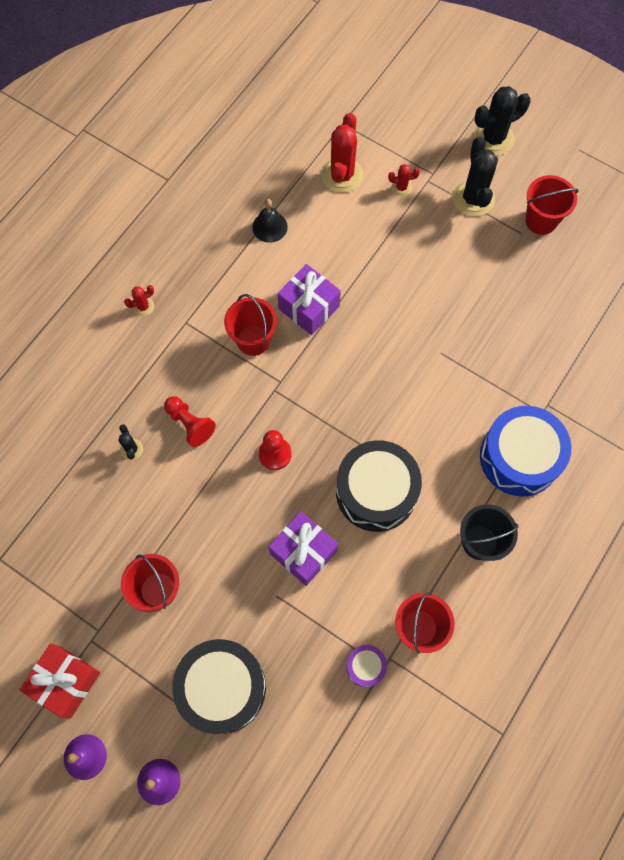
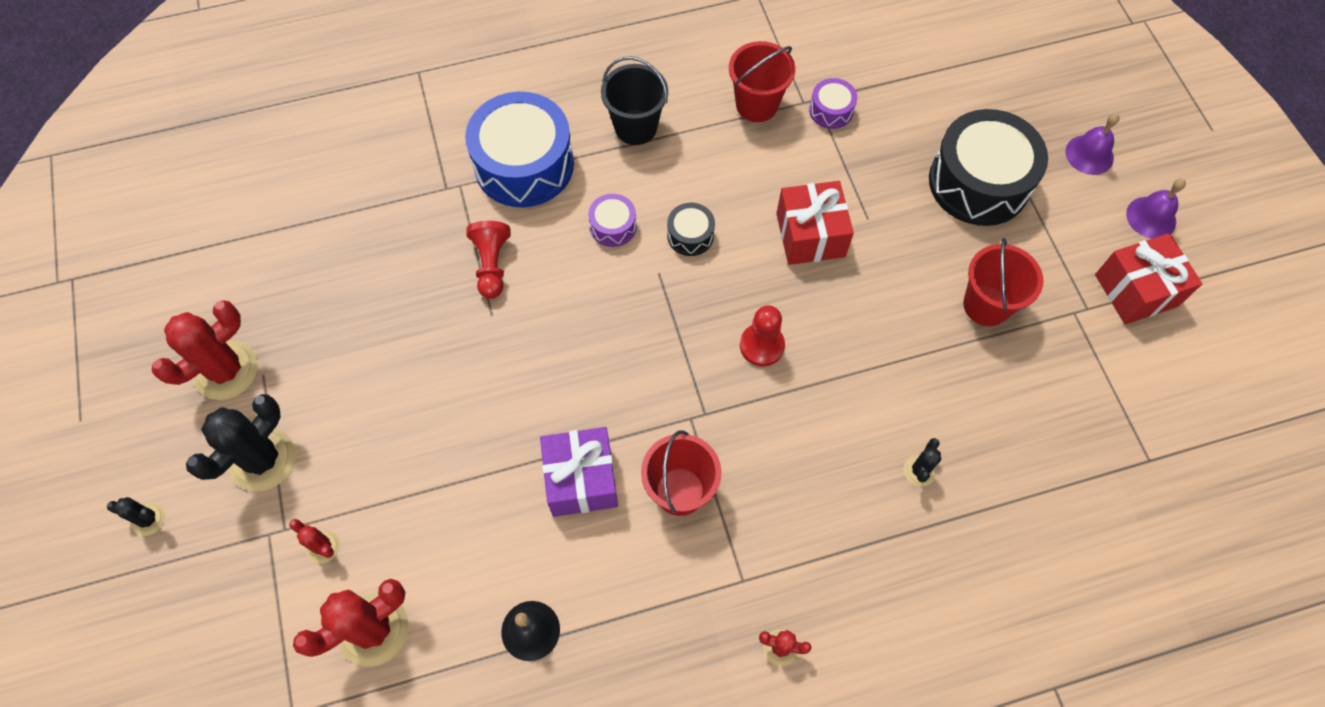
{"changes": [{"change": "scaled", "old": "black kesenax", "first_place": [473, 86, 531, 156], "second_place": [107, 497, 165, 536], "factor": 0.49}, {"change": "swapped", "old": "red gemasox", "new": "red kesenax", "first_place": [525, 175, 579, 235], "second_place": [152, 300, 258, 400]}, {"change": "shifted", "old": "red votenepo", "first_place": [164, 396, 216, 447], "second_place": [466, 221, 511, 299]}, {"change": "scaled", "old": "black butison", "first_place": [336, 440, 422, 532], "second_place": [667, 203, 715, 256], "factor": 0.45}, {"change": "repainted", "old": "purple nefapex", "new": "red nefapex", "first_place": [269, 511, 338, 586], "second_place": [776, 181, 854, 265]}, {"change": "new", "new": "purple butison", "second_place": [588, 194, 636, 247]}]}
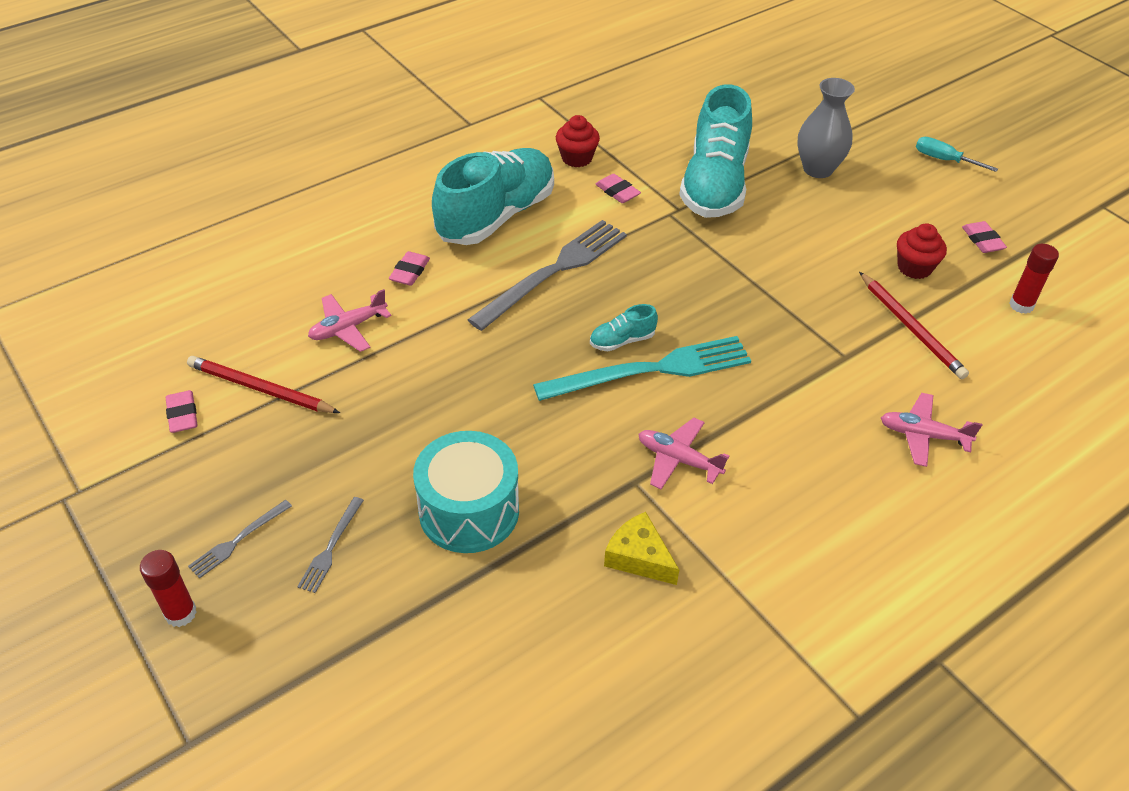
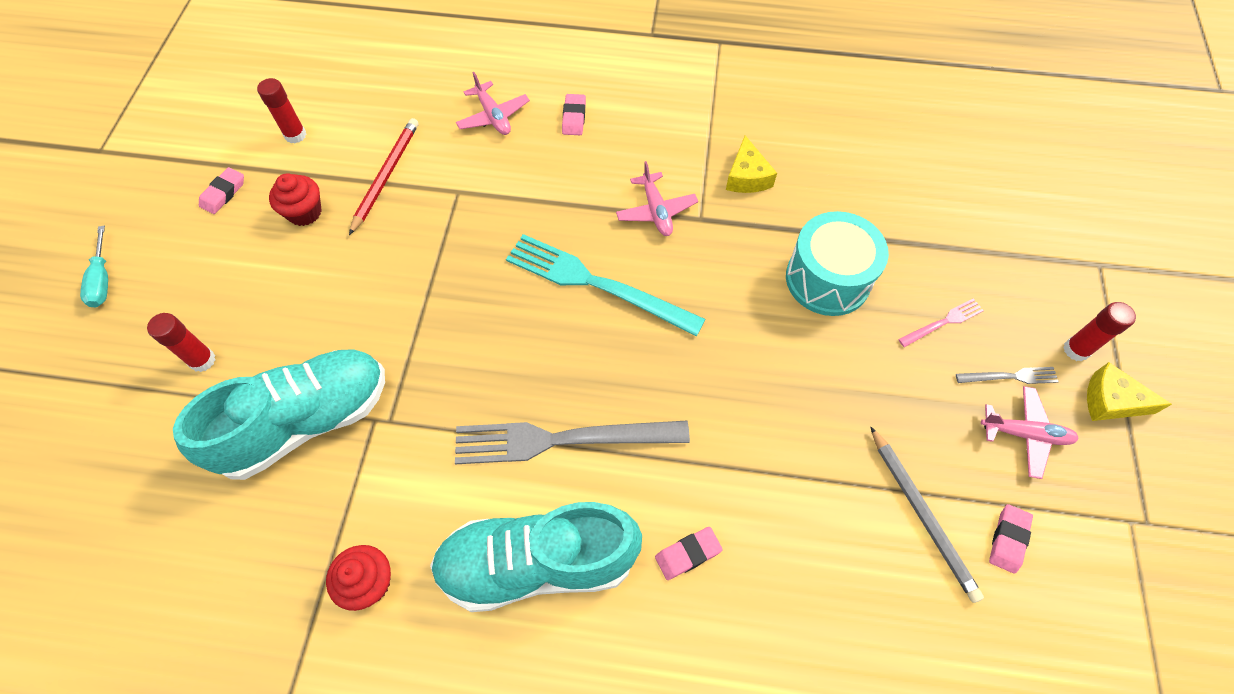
{"changes": [{"change": "swapped", "old": "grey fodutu", "new": "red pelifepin", "first_place": [797, 78, 855, 178], "second_place": [147, 313, 216, 372]}, {"change": "shifted", "old": "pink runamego", "first_place": [595, 174, 641, 203], "second_place": [562, 94, 586, 135]}, {"change": "shifted", "old": "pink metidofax", "first_place": [308, 289, 391, 352], "second_place": [981, 386, 1079, 479]}, {"change": "gone", "old": "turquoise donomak", "first_place": [590, 304, 658, 351]}, {"change": "repainted", "old": "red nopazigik", "new": "grey nopazigik", "first_place": [187, 356, 340, 413], "second_place": [870, 426, 984, 603]}, {"change": "repainted", "old": "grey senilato", "new": "pink senilato", "first_place": [297, 497, 364, 593], "second_place": [898, 298, 984, 347]}, {"change": "new", "new": "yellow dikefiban", "second_place": [1087, 362, 1172, 421]}]}
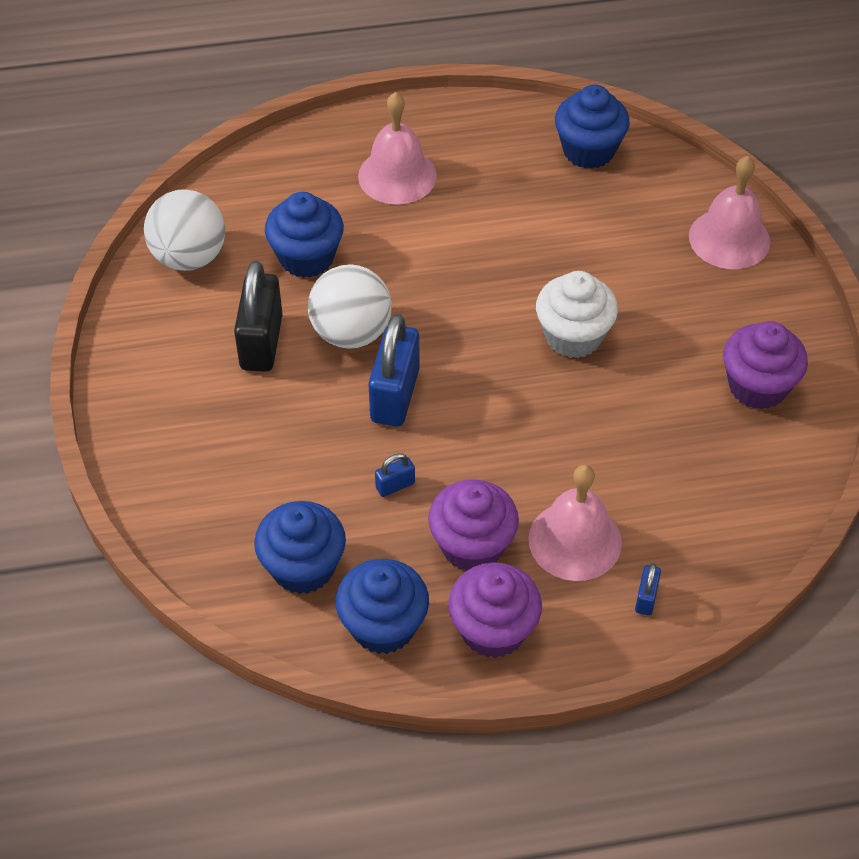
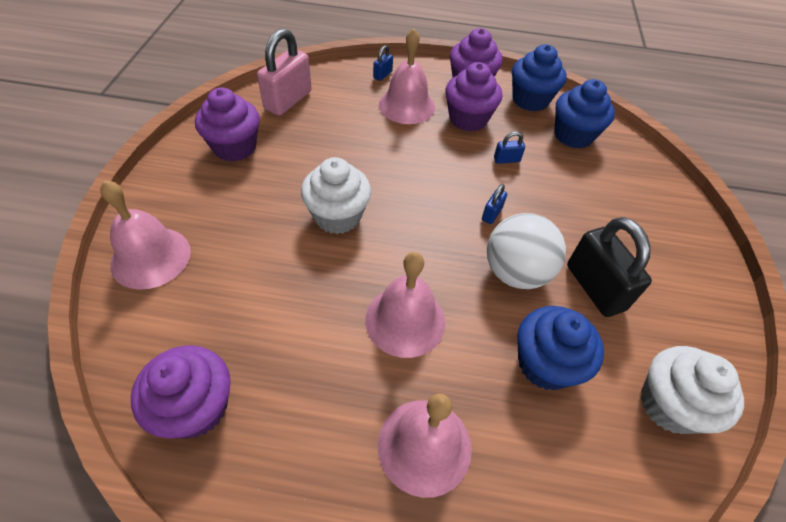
{"changes": [{"change": "repainted", "old": "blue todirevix", "new": "purple todirevix", "first_place": [555, 85, 630, 169], "second_place": [131, 345, 231, 439]}, {"change": "swapped", "old": "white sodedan", "new": "white todirevix", "first_place": [144, 189, 226, 271], "second_place": [641, 346, 744, 434]}, {"change": "rotated", "old": "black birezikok", "first_place": [234, 261, 283, 372], "second_place": [567, 217, 652, 317], "degrees": -45}, {"change": "scaled", "old": "blue birezikok", "first_place": [368, 314, 420, 427], "second_place": [482, 184, 507, 224], "factor": 0.45}, {"change": "new", "new": "pink birezikok", "second_place": [257, 28, 312, 116]}, {"change": "new", "new": "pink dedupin", "second_place": [365, 252, 446, 358]}]}
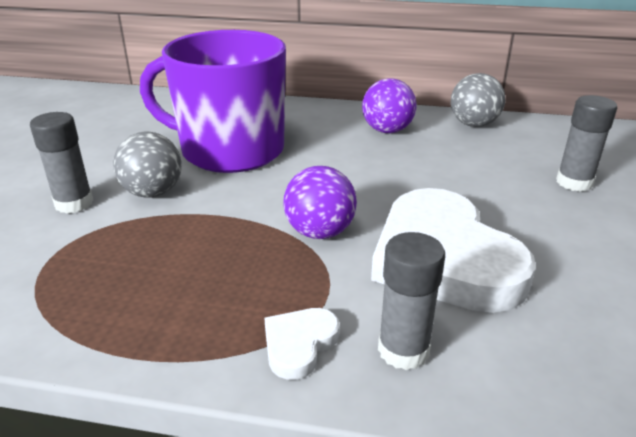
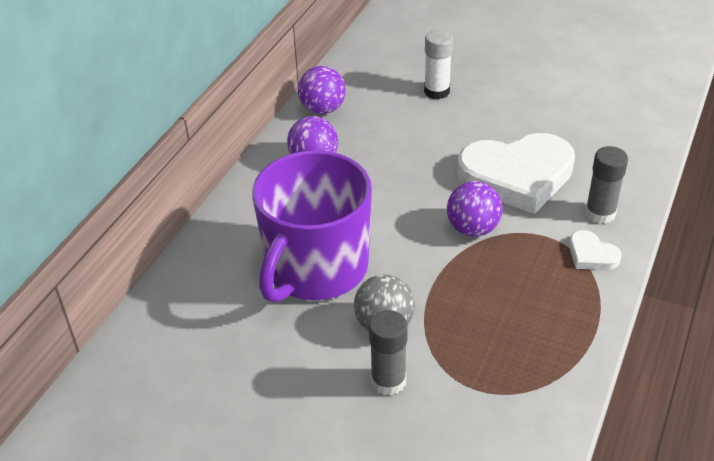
{"changes": [{"change": "repainted", "old": "grey sodedan", "new": "purple sodedan", "first_place": [451, 73, 505, 127], "second_place": [298, 66, 345, 114]}, {"change": "repainted", "old": "grey pelifepin", "new": "white pelifepin", "first_place": [556, 95, 617, 192], "second_place": [424, 30, 453, 99]}]}
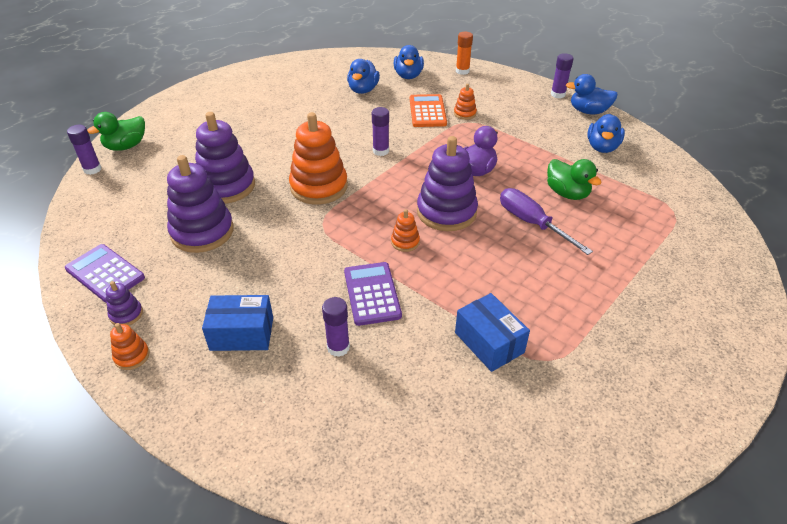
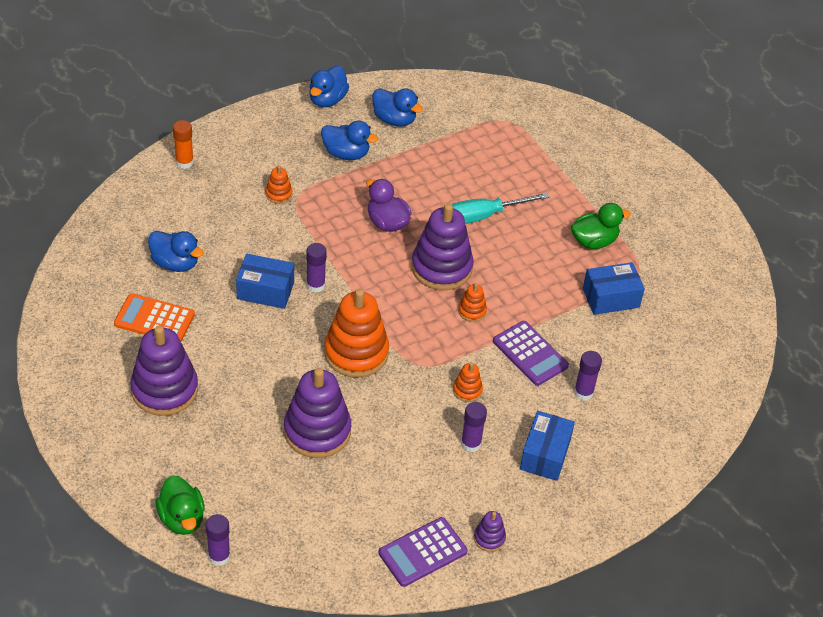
{"changes": [{"change": "shifted", "old": "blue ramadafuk", "first_place": [394, 45, 424, 79], "second_place": [321, 121, 378, 160]}, {"change": "shifted", "old": "purple pelifepin", "first_place": [551, 53, 573, 98], "second_place": [461, 402, 487, 452]}, {"change": "shifted", "old": "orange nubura", "first_place": [410, 94, 447, 127], "second_place": [114, 293, 195, 342]}, {"change": "shifted", "old": "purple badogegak", "first_place": [167, 155, 234, 253], "second_place": [130, 326, 198, 416]}, {"change": "shifted", "old": "green ramadafuk", "first_place": [547, 159, 602, 200], "second_place": [571, 203, 631, 249]}, {"change": "repainted", "old": "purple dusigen", "new": "turquoise dusigen", "first_place": [500, 188, 593, 255], "second_place": [452, 193, 550, 224]}, {"change": "rotated", "old": "purple nubura", "first_place": [344, 262, 402, 326], "second_place": [493, 321, 569, 386], "degrees": -135}, {"change": "shifted", "old": "orange badogegak", "first_place": [110, 323, 150, 370], "second_place": [453, 363, 483, 402]}, {"change": "new", "new": "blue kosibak", "second_place": [236, 254, 294, 309]}]}
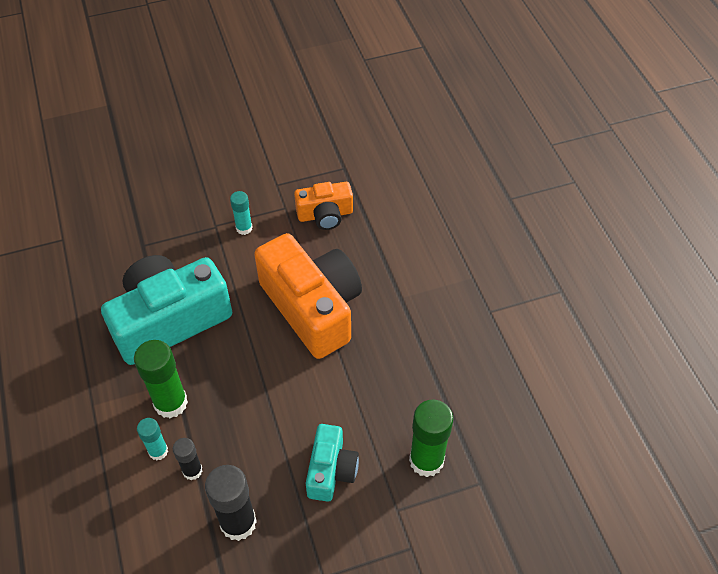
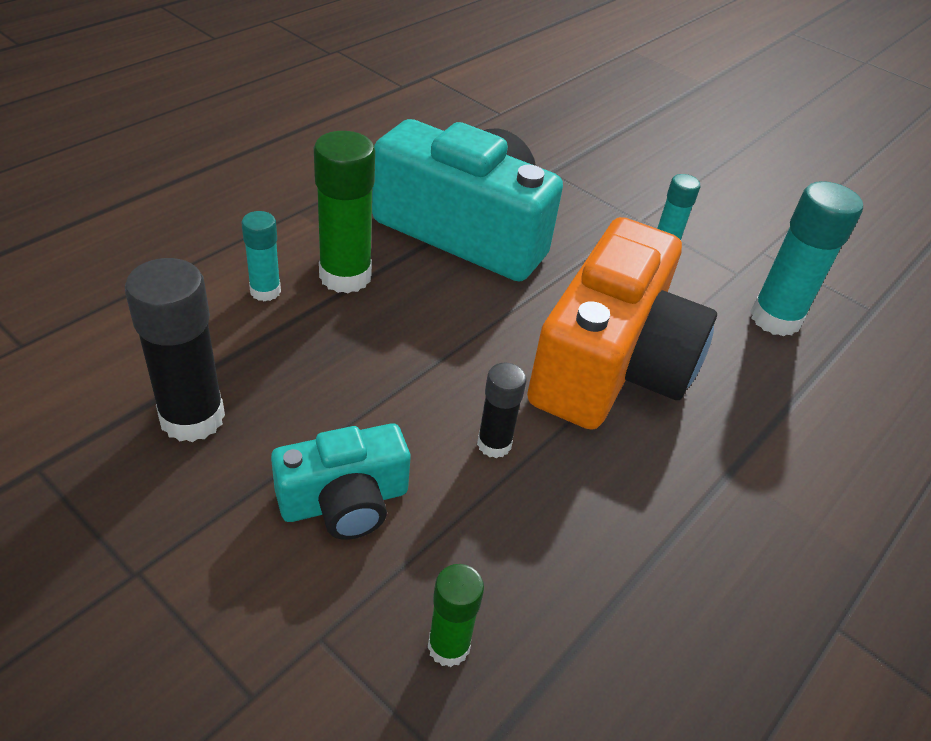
{"changes": [{"change": "swapped", "old": "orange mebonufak", "new": "turquoise pelifepin", "first_place": [294, 182, 353, 230], "second_place": [750, 181, 863, 336]}, {"change": "scaled", "old": "green pelifepin", "first_place": [409, 399, 453, 477], "second_place": [428, 564, 484, 667], "factor": 0.57}, {"change": "shifted", "old": "black pelifepin", "first_place": [173, 438, 202, 480], "second_place": [477, 362, 526, 458]}]}
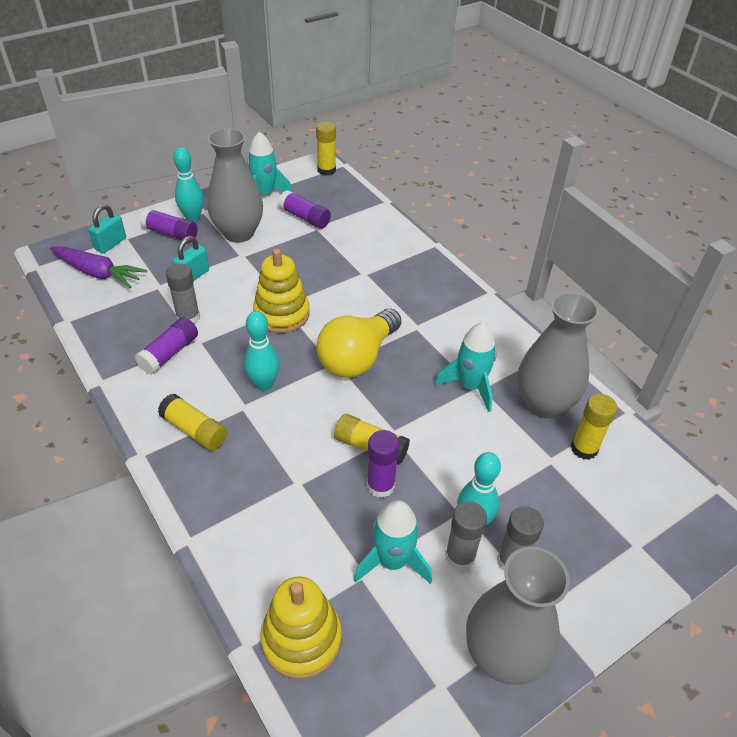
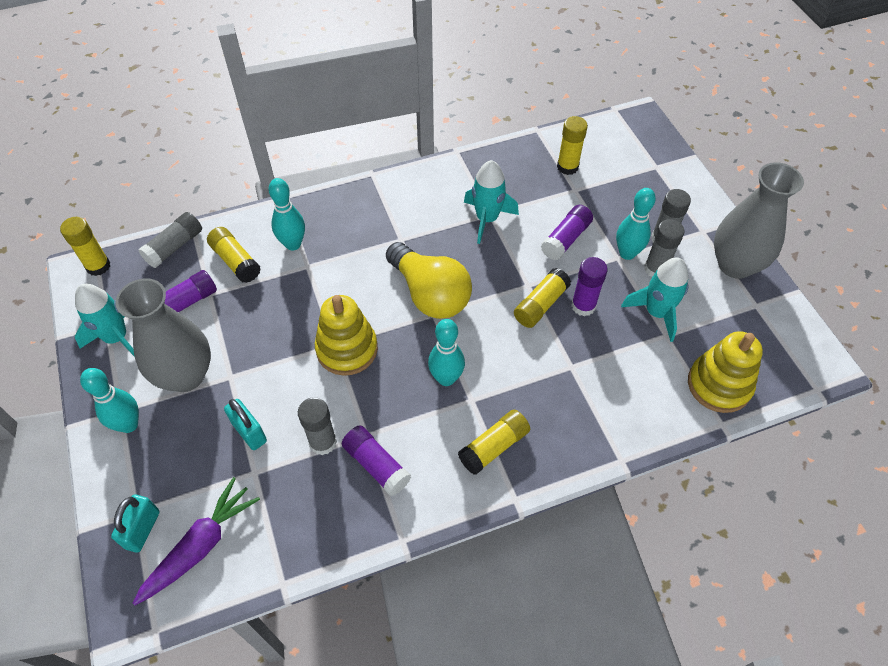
{"changes": [{"change": "rotated", "old": "turquoise birezikok", "first_place": [88, 204, 126, 253], "second_place": [111, 494, 160, 552], "degrees": 60}, {"change": "shifted", "old": "purple pelifepin", "first_place": [140, 208, 197, 242], "second_place": [541, 205, 593, 260]}, {"change": "gone", "old": "grey fodutu", "first_place": [518, 292, 599, 419]}, {"change": "new", "new": "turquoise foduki", "second_place": [268, 178, 305, 250]}, {"change": "new", "new": "grey pelifepin", "second_place": [138, 212, 202, 268]}, {"change": "new", "new": "yellow pelifepin", "second_place": [207, 227, 261, 283]}]}
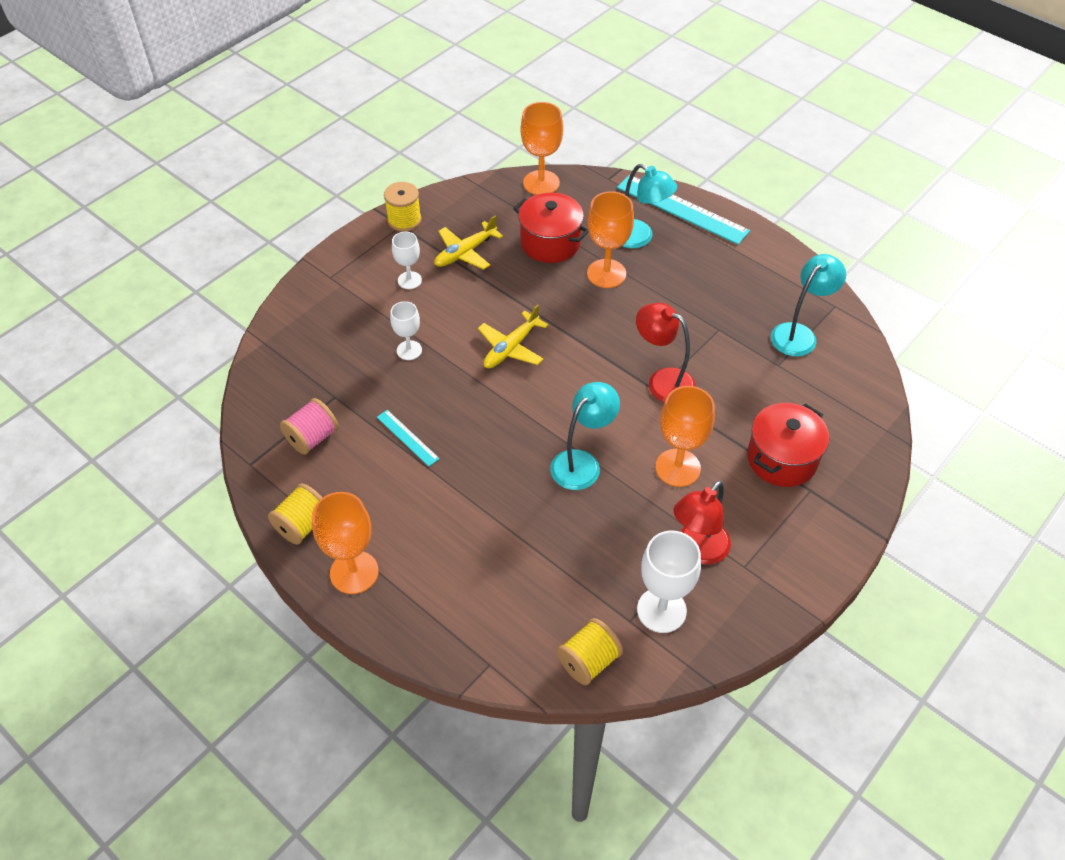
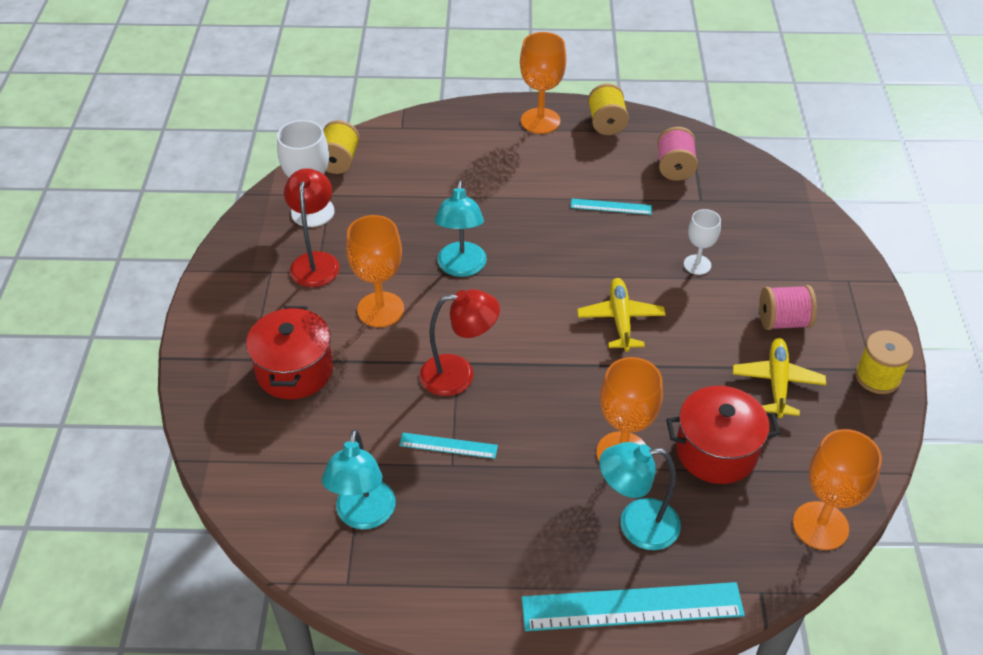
{"changes": [{"change": "swapped", "old": "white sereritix", "new": "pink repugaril", "first_place": [392, 232, 422, 289], "second_place": [759, 285, 817, 330]}, {"change": "new", "new": "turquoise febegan", "second_place": [399, 433, 498, 459]}]}
